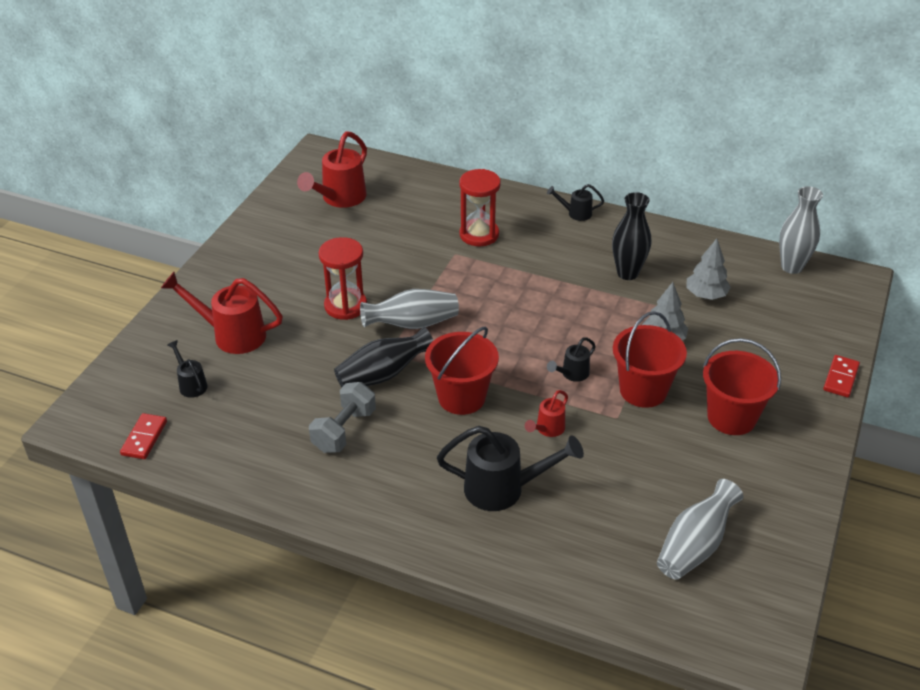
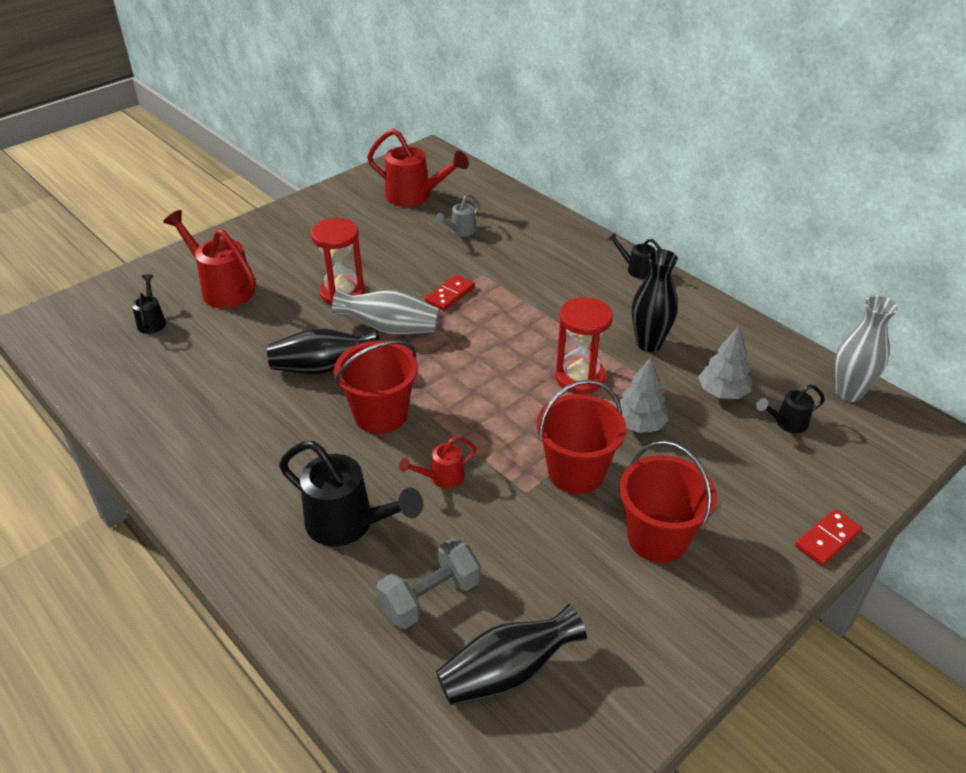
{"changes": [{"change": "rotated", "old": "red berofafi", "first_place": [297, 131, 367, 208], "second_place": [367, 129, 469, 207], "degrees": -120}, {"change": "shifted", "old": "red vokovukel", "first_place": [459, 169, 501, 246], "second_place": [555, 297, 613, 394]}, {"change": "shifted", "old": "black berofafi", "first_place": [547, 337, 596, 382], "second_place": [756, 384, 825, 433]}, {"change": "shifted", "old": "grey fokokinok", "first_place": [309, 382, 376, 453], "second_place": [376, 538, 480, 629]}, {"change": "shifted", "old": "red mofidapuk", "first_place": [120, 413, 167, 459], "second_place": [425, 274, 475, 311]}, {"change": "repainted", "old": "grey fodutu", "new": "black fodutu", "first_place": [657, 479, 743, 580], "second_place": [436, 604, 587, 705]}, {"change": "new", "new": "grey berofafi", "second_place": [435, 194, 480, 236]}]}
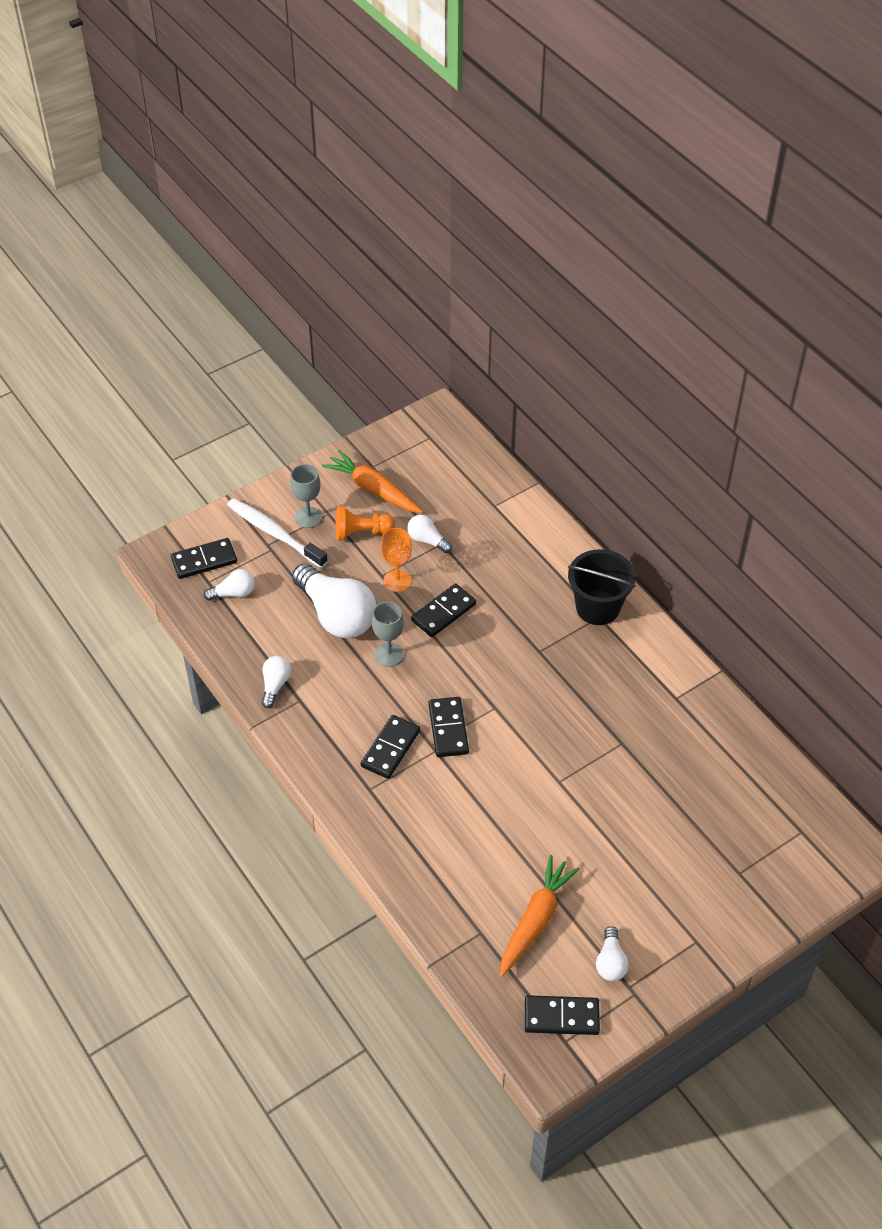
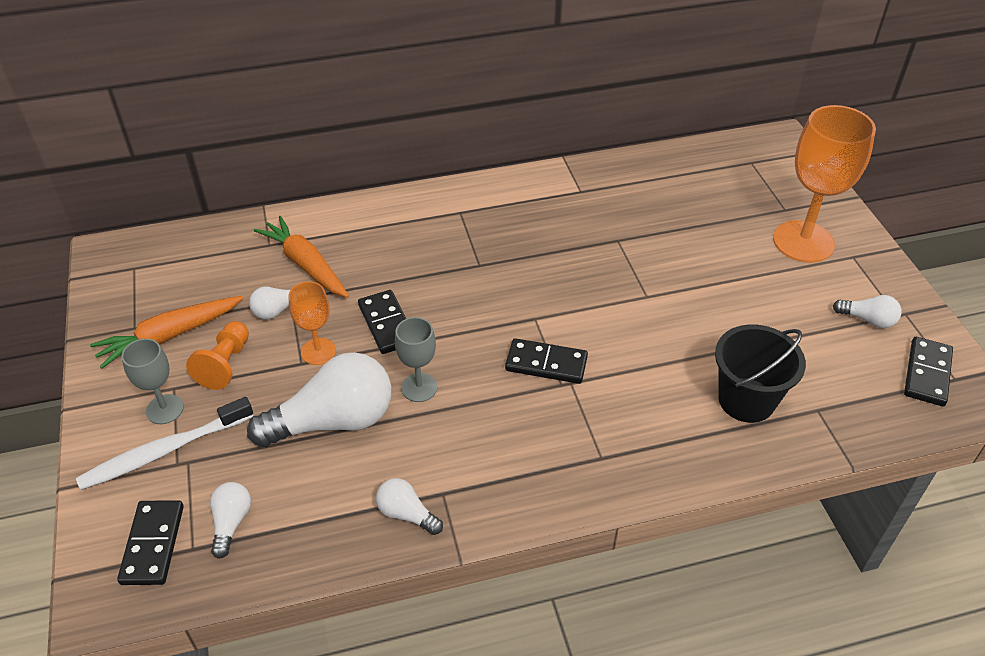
{"changes": [{"change": "shifted", "old": "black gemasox", "first_place": [568, 549, 636, 625], "second_place": [715, 325, 806, 423]}, {"change": "gone", "old": "black mofidapuk", "first_place": [360, 715, 420, 779]}, {"change": "shifted", "old": "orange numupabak", "first_place": [500, 855, 580, 977], "second_place": [254, 216, 349, 298]}, {"change": "new", "new": "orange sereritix", "second_place": [773, 105, 876, 263]}]}
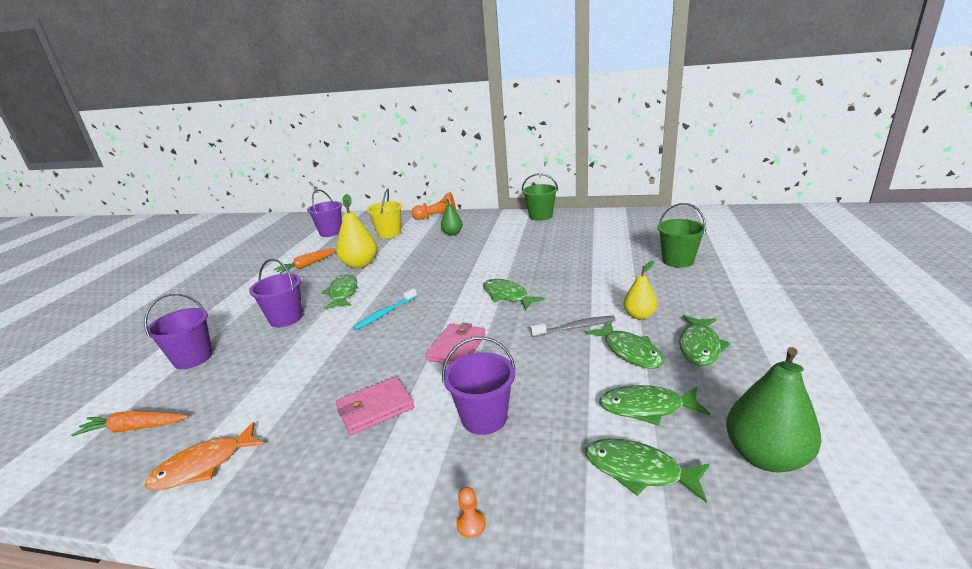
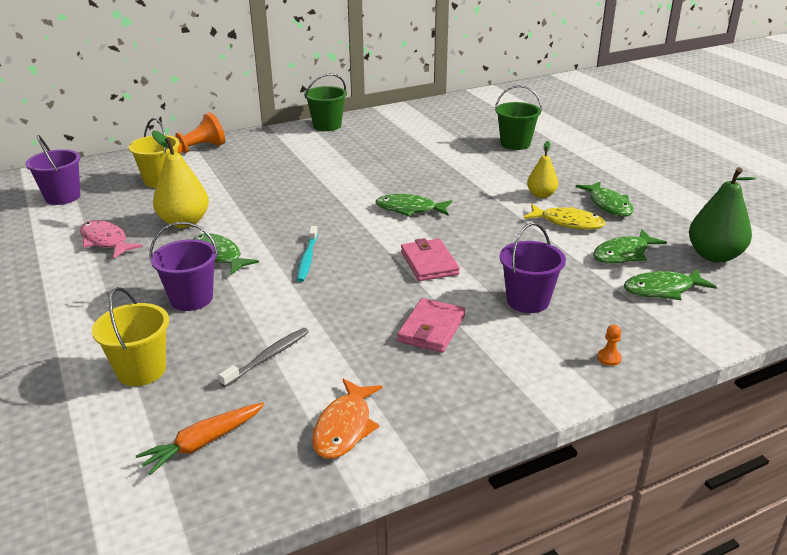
{"changes": [{"change": "gone", "old": "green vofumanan", "first_place": [440, 199, 463, 236]}, {"change": "swapped", "old": "orange numupabak", "new": "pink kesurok", "first_place": [274, 248, 336, 274], "second_place": [80, 220, 143, 258]}, {"change": "repainted", "old": "purple gemasox", "new": "yellow gemasox", "first_place": [144, 293, 212, 369], "second_place": [92, 287, 169, 386]}, {"change": "shifted", "old": "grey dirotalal", "first_place": [530, 316, 616, 337], "second_place": [218, 328, 309, 387]}, {"change": "repainted", "old": "green kesurok", "new": "yellow kesurok", "first_place": [586, 321, 664, 369], "second_place": [523, 204, 606, 230]}]}
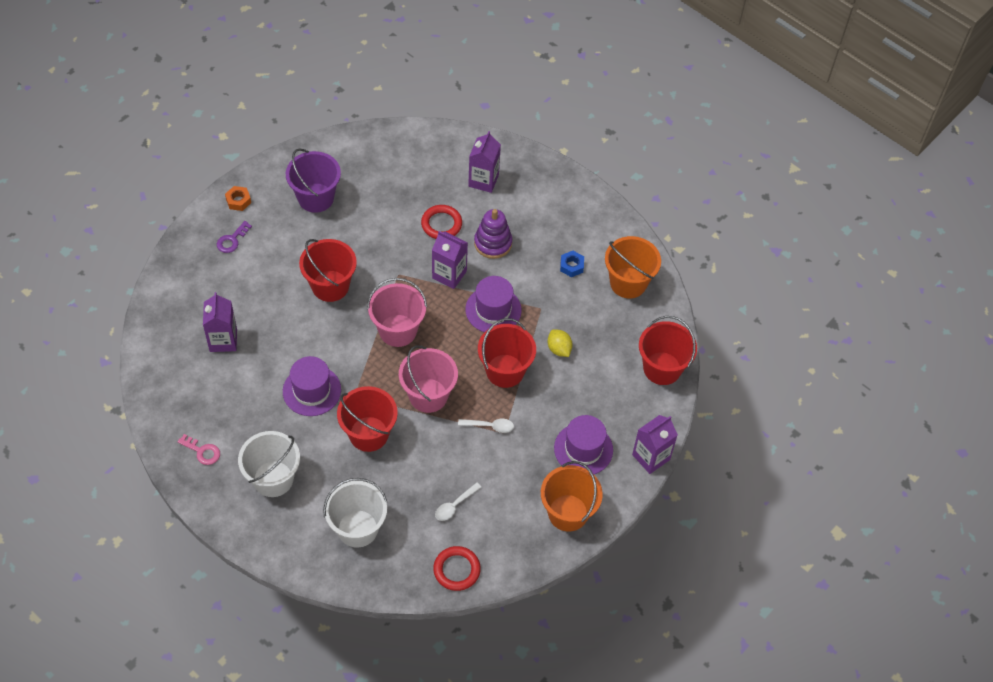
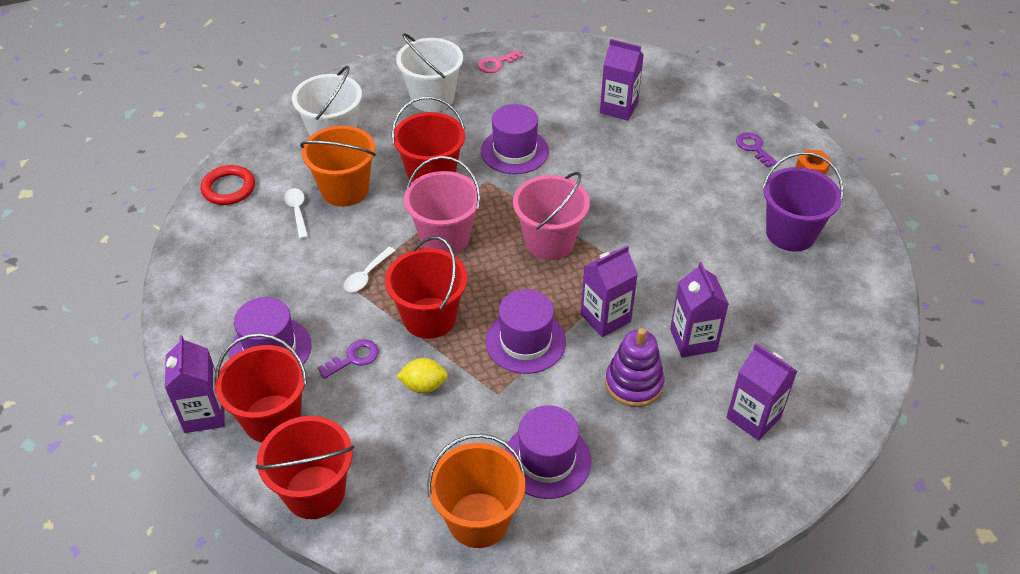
{"changes": [{"change": "swapped", "old": "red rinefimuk", "new": "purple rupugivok", "first_place": [421, 205, 462, 239], "second_place": [670, 262, 729, 357]}, {"change": "shifted", "old": "red gemasox", "first_place": [299, 239, 357, 302], "second_place": [215, 333, 307, 442]}, {"change": "swapped", "old": "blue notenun", "new": "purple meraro", "first_place": [560, 251, 584, 277], "second_place": [505, 405, 592, 499]}, {"change": "shifted", "old": "orange gemasox", "first_place": [541, 461, 603, 532], "second_place": [300, 126, 376, 207]}, {"change": "new", "new": "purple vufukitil", "second_place": [317, 340, 379, 379]}]}
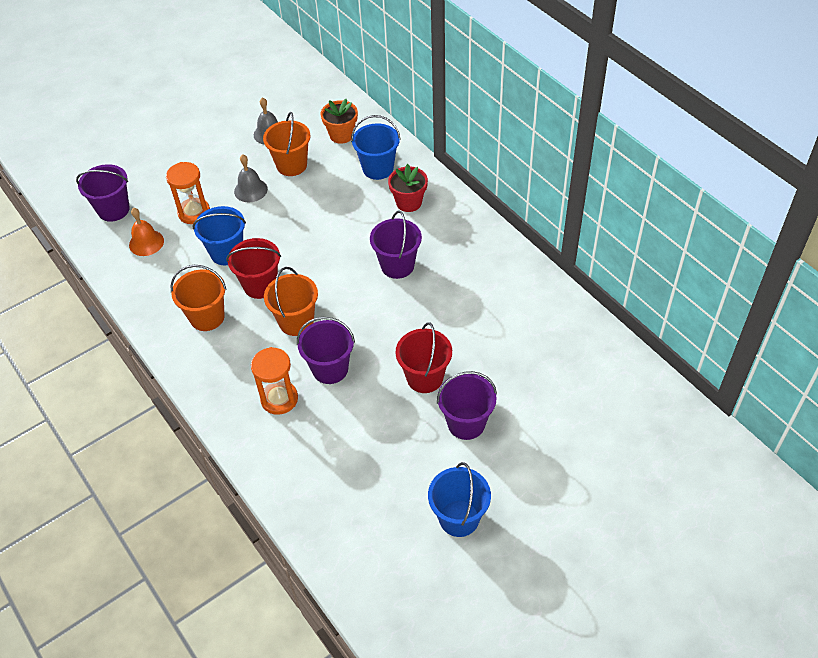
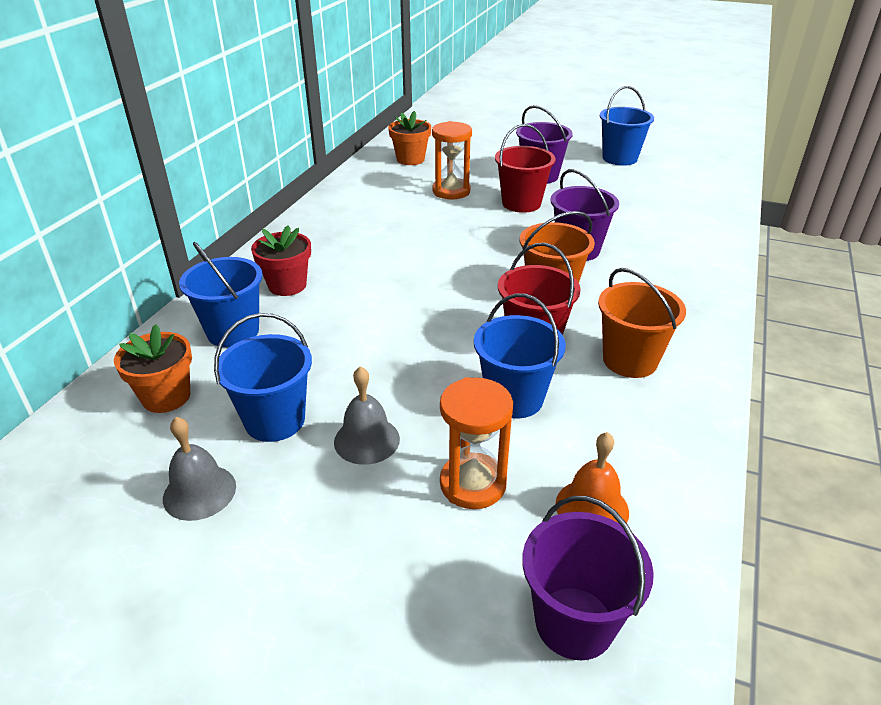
{"changes": [{"change": "repainted", "old": "orange gemasox", "new": "blue gemasox", "first_place": [263, 112, 311, 176], "second_place": [214, 313, 312, 442]}, {"change": "gone", "old": "purple gemasox", "first_place": [370, 210, 422, 279]}, {"change": "shifted", "old": "orange vokovukel", "first_place": [251, 347, 298, 415], "second_place": [432, 121, 472, 199]}, {"change": "new", "new": "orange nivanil", "second_place": [388, 111, 431, 165]}]}
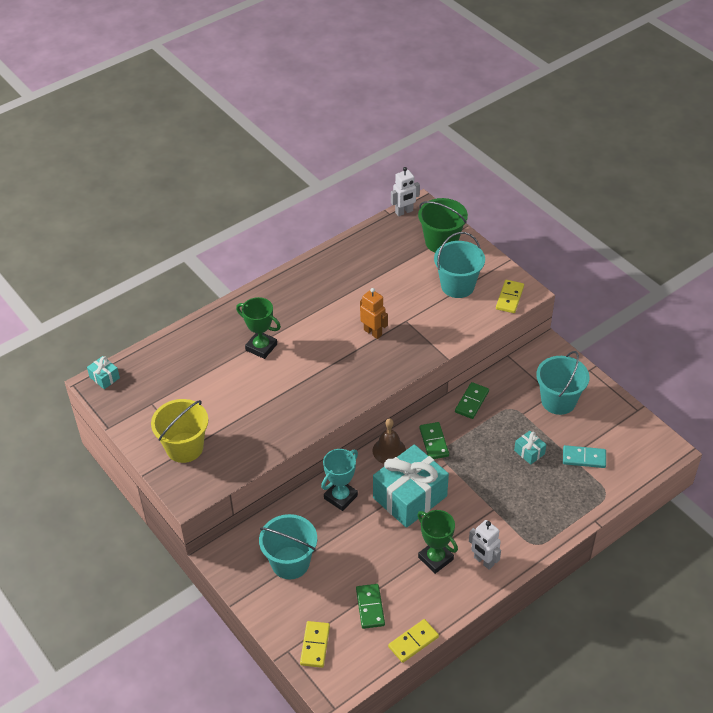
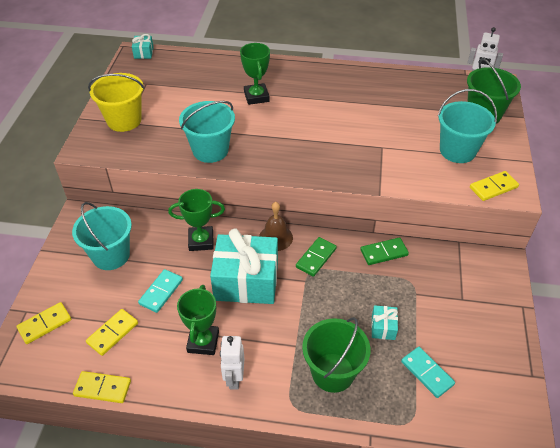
{"changes": [{"change": "gone", "old": "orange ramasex", "first_place": [360, 288, 388, 339]}, {"change": "shifted", "old": "turquoise gemasox", "first_place": [536, 351, 590, 415], "second_place": [179, 101, 235, 163]}, {"change": "repainted", "old": "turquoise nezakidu", "new": "green nezakidu", "first_place": [321, 449, 358, 511], "second_place": [168, 189, 225, 251]}, {"change": "repainted", "old": "green mofidapuk", "new": "yellow mofidapuk", "first_place": [356, 584, 385, 629], "second_place": [86, 309, 138, 356]}, {"change": "new", "new": "turquoise mofidapuk", "second_place": [138, 269, 183, 313]}, {"change": "new", "new": "green gemasox", "second_place": [302, 317, 370, 393]}]}
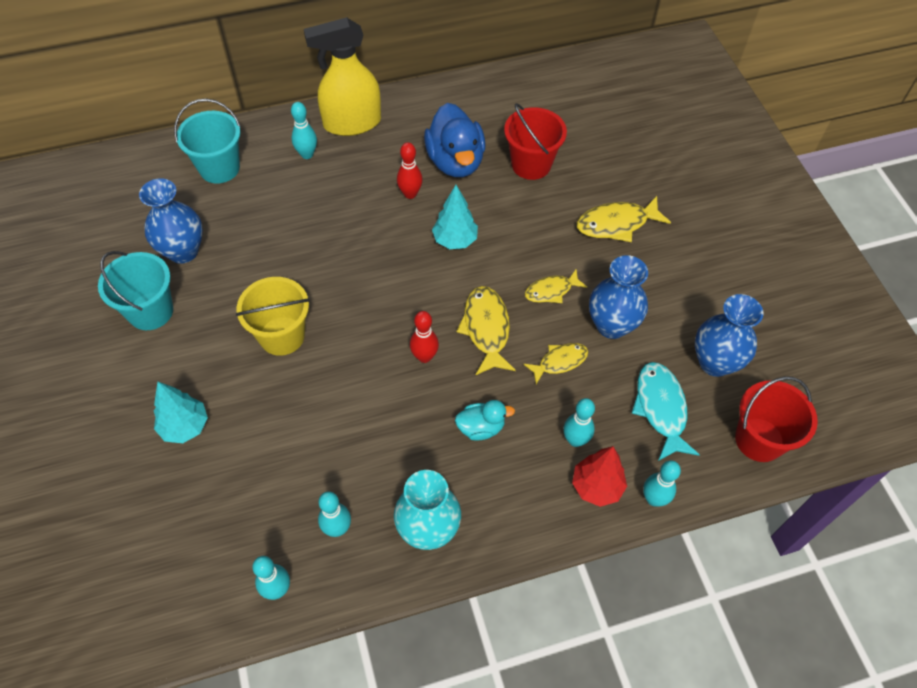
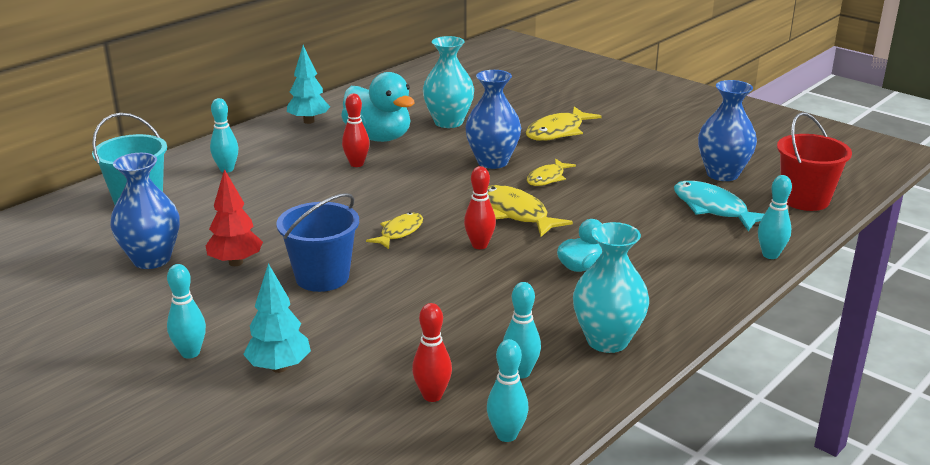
{"changes": [{"change": "gone", "old": "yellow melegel", "first_place": [304, 17, 381, 136]}, {"change": "repainted", "old": "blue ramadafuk", "new": "turquoise ramadafuk", "first_place": [424, 103, 485, 177], "second_place": [341, 72, 415, 142]}, {"change": "swapped", "old": "red gemasox", "new": "turquoise fodutu", "first_place": [504, 103, 567, 180], "second_place": [423, 36, 474, 128]}, {"change": "shifted", "old": "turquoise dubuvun", "first_place": [432, 185, 478, 249], "second_place": [287, 45, 330, 124]}, {"change": "gone", "old": "turquoise gemasox", "first_place": [98, 251, 173, 330]}, {"change": "shifted", "old": "blue fodutu", "first_place": [589, 255, 648, 339], "second_place": [465, 70, 521, 169]}, {"change": "repainted", "old": "yellow gemasox", "new": "blue gemasox", "first_place": [236, 277, 310, 356], "second_place": [276, 193, 359, 292]}, {"change": "shifted", "old": "yellow kesurok", "first_place": [523, 343, 588, 384], "second_place": [366, 212, 423, 249]}, {"change": "shifted", "old": "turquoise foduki", "first_place": [563, 398, 595, 447], "second_place": [167, 264, 206, 359]}, {"change": "shifted", "old": "red dubuvun", "first_place": [572, 446, 627, 507], "second_place": [206, 169, 263, 266]}, {"change": "new", "new": "red foduki", "second_place": [412, 303, 452, 402]}]}
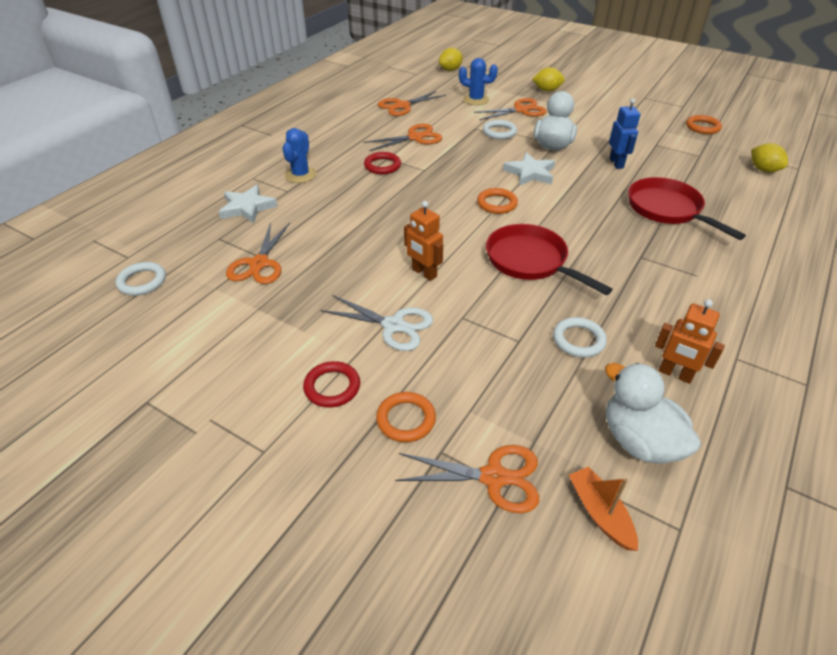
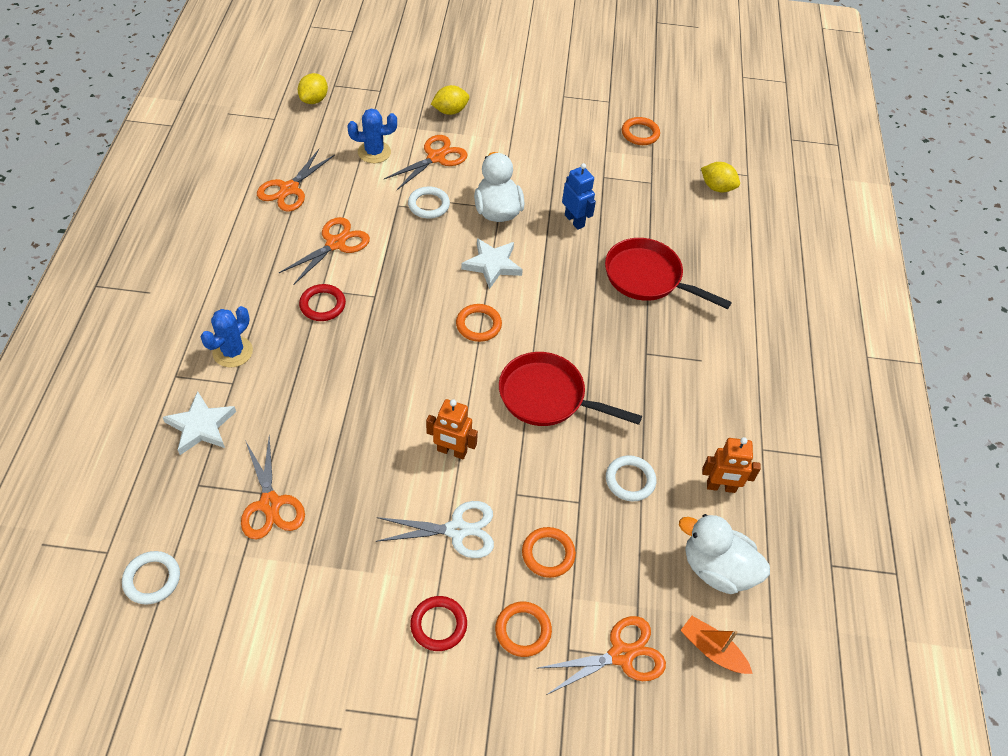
{"changes": [{"change": "rotated", "old": "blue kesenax", "first_place": [283, 128, 316, 183], "second_place": [201, 306, 253, 367], "degrees": 45}, {"change": "new", "new": "orange rinefimuk", "second_place": [522, 527, 576, 578]}]}
